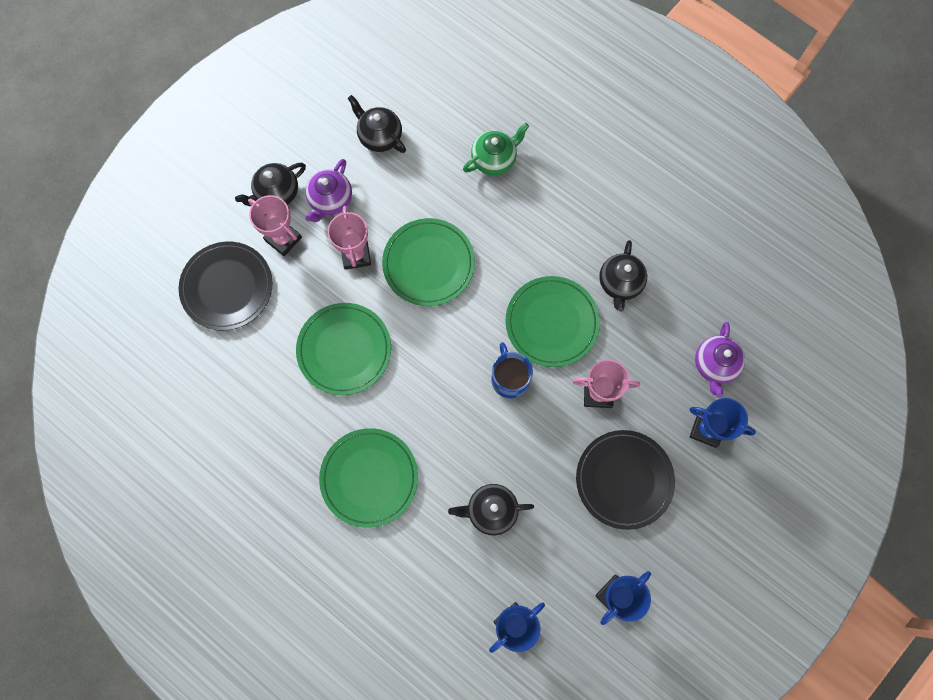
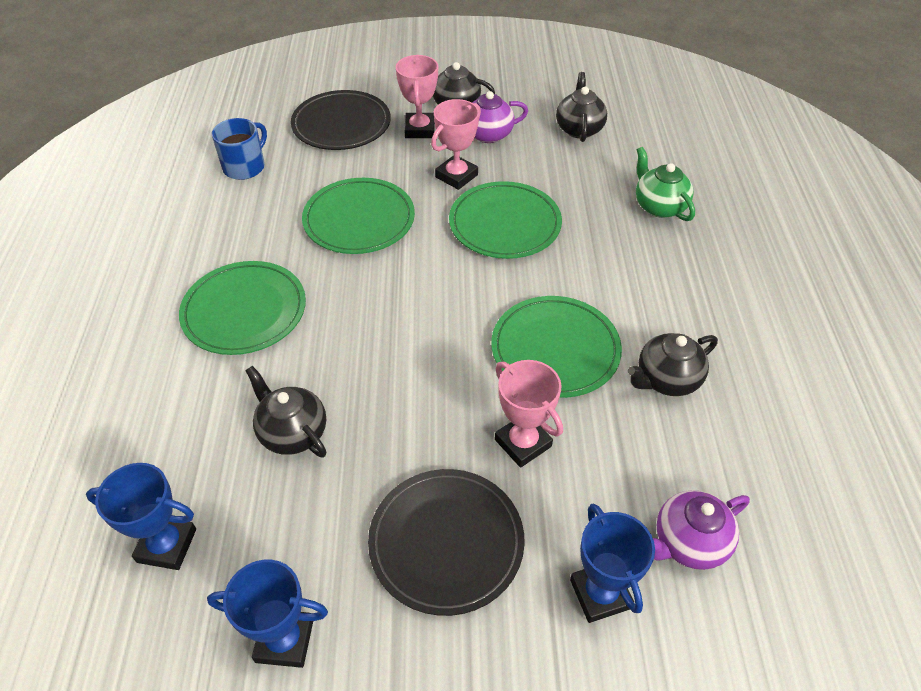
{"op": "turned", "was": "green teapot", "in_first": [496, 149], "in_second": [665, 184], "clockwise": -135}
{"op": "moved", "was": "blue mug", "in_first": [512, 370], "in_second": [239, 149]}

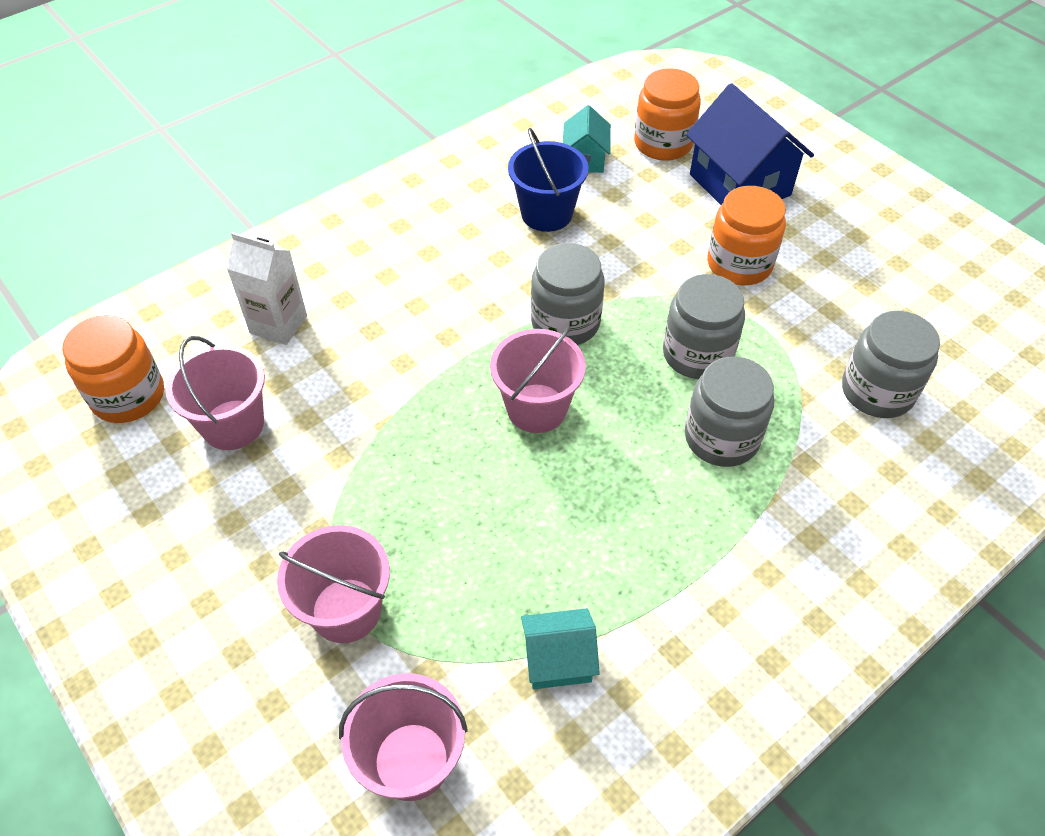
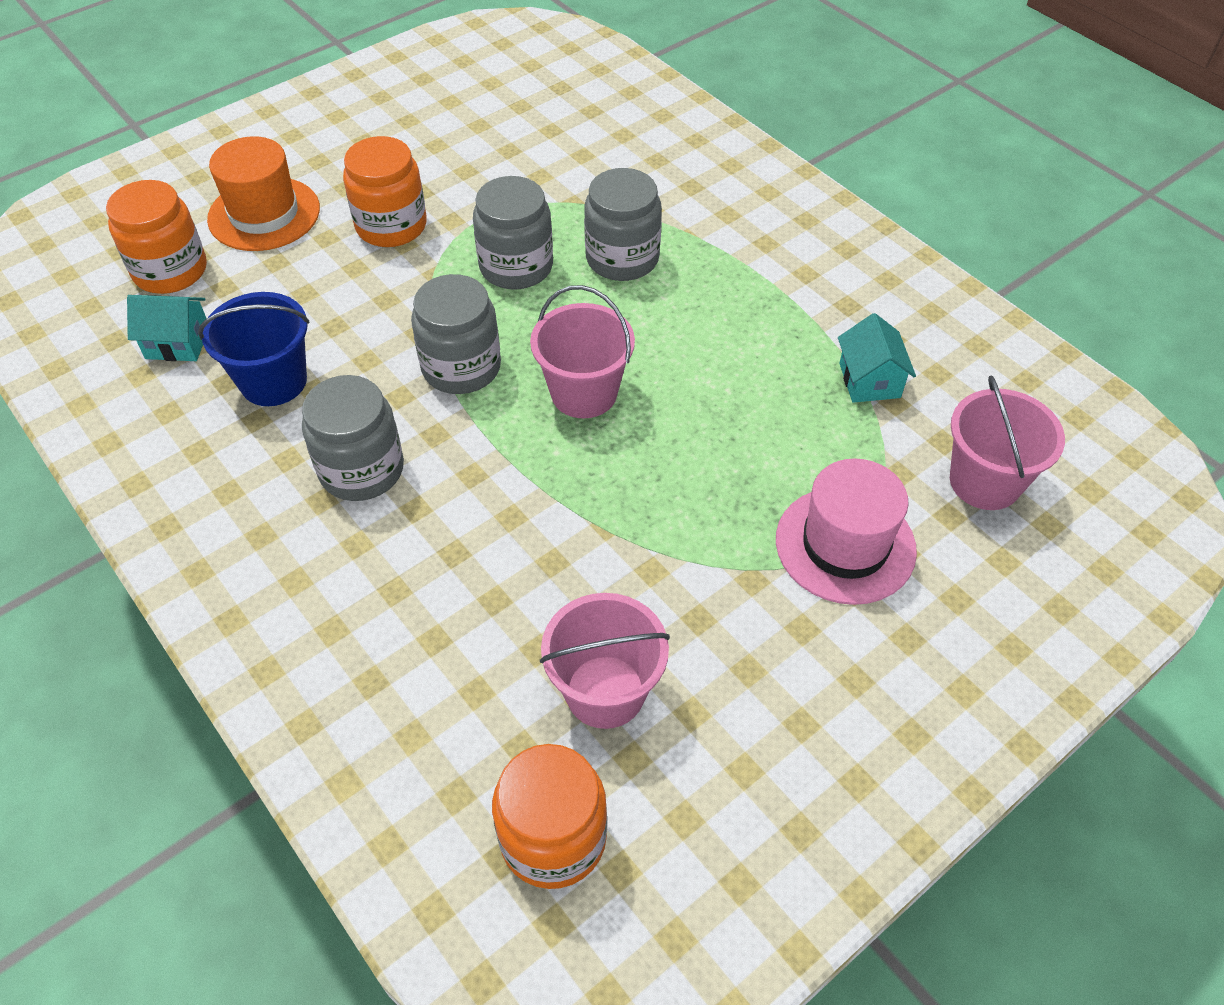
{"op": "removed", "was": "white carton", "in_first": [267, 288]}
{"op": "replaced", "was": "pink bucket", "now": "pink hat", "in_first": [333, 584], "in_second": [846, 531]}
{"op": "replaced", "was": "blue house", "now": "orange hat", "in_first": [750, 144], "in_second": [263, 193]}
{"op": "moved", "was": "grey jar", "in_first": [891, 364], "in_second": [353, 438]}

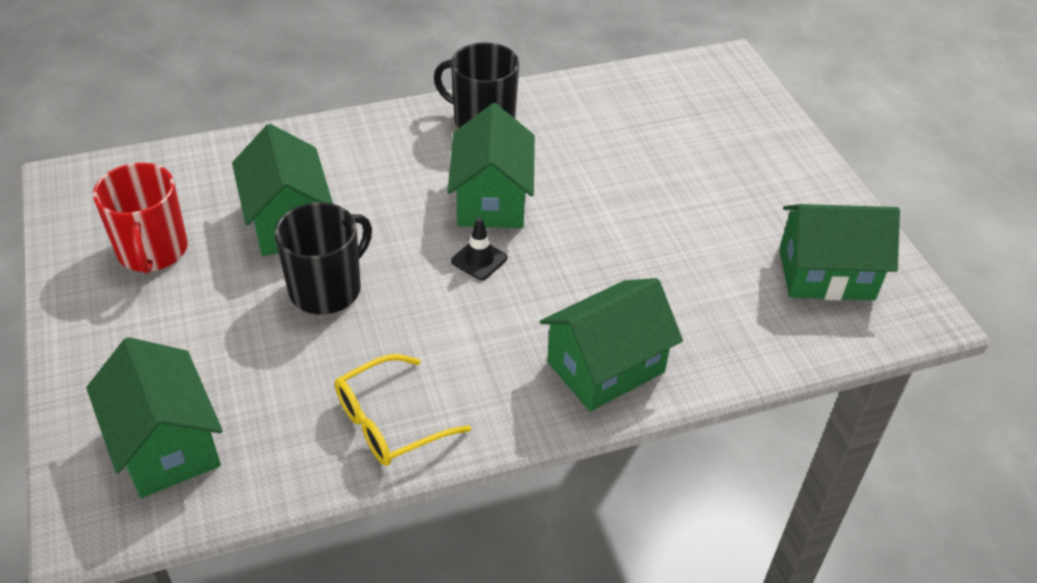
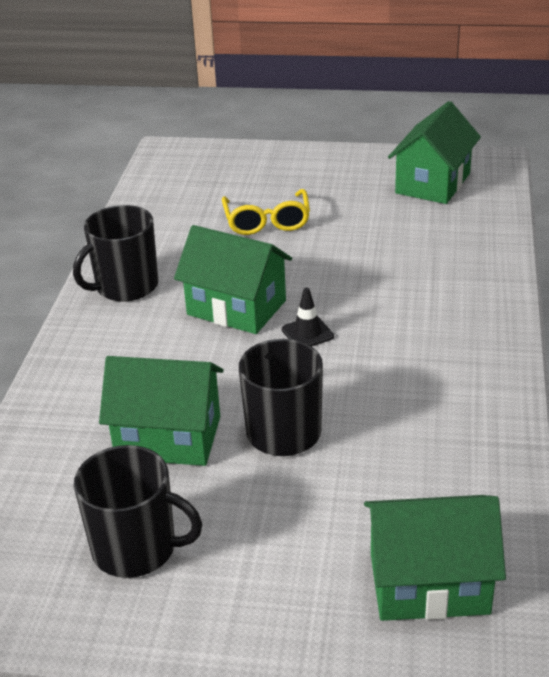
{"op": "recoloured", "was": "red mug", "now": "black mug", "in_first": [140, 218], "in_second": [138, 511]}
{"op": "moved", "was": "yellow glasses", "in_first": [403, 410], "in_second": [266, 212]}
{"op": "removed", "was": "green house", "in_first": [611, 344]}

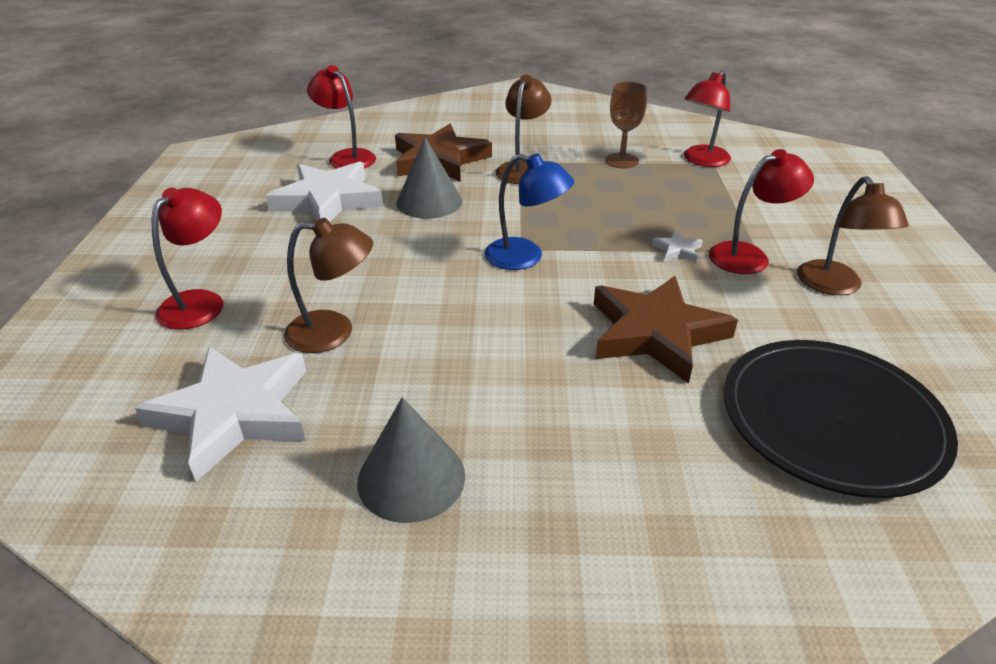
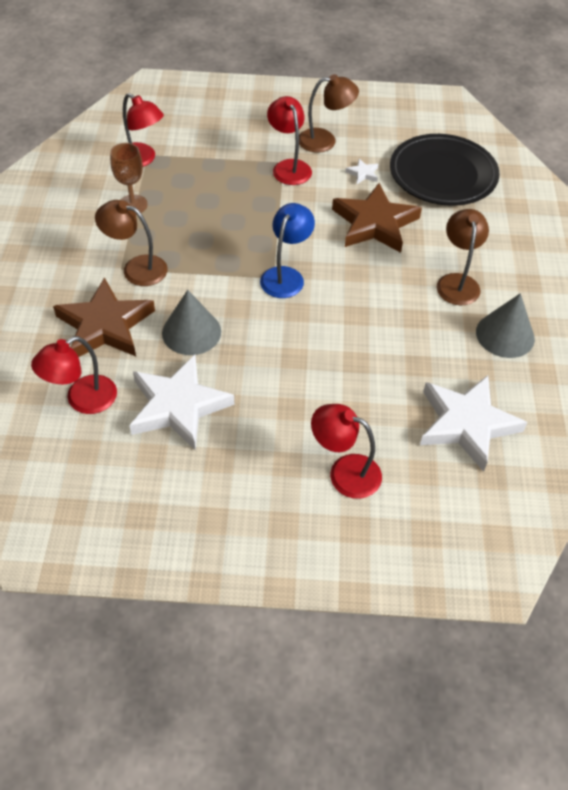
{"op": "moved", "was": "brown lamp", "in_first": [328, 285], "in_second": [463, 257]}
{"op": "moved", "was": "white star", "in_first": [677, 246], "in_second": [361, 171]}

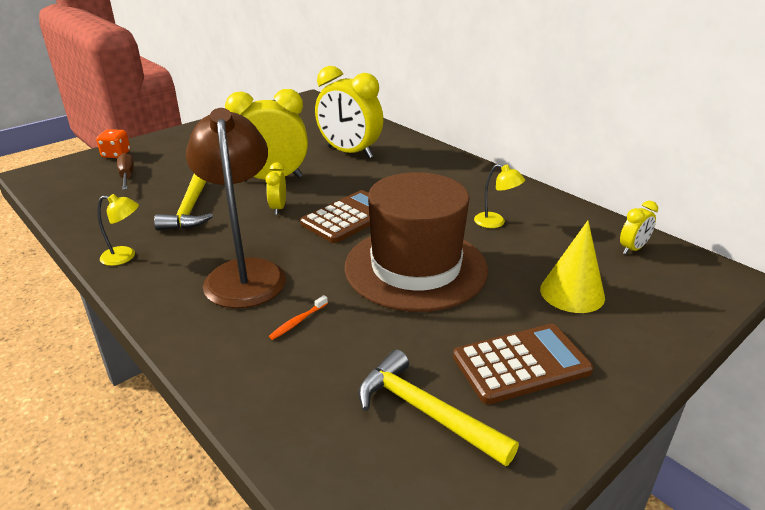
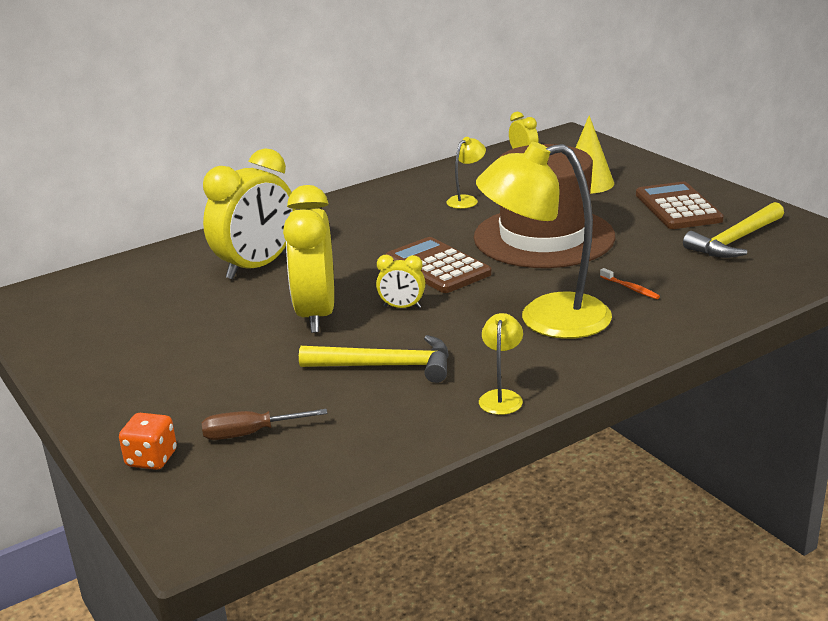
{"op": "recoloured", "was": "brown lamp", "now": "yellow lamp", "in_first": [236, 208], "in_second": [544, 240]}

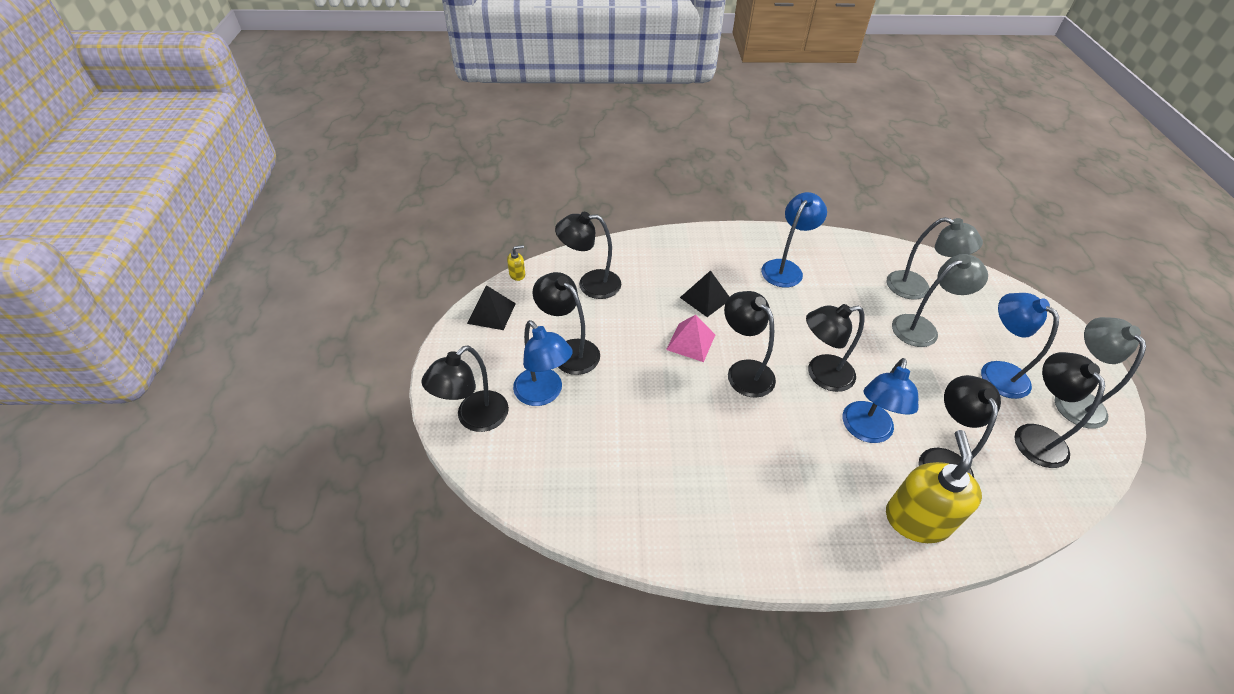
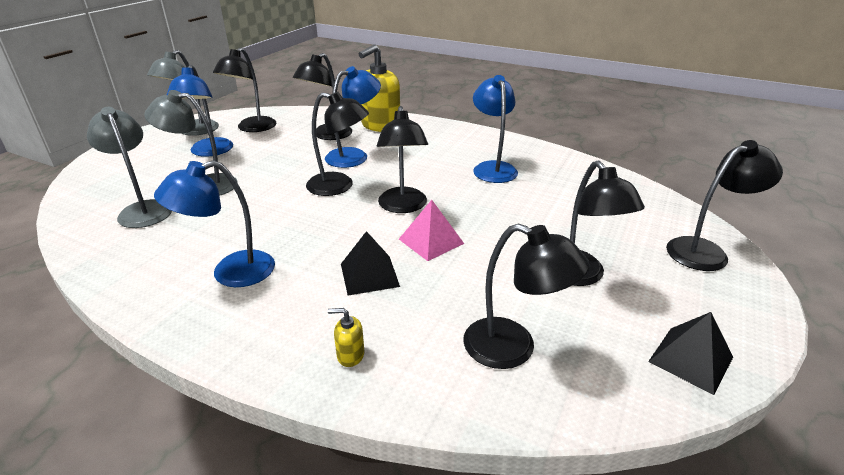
{"op": "moved", "was": "yellow soap dispenser", "in_first": [516, 263], "in_second": [346, 337]}
{"op": "moved", "was": "blue lamp", "in_first": [543, 363], "in_second": [495, 129]}

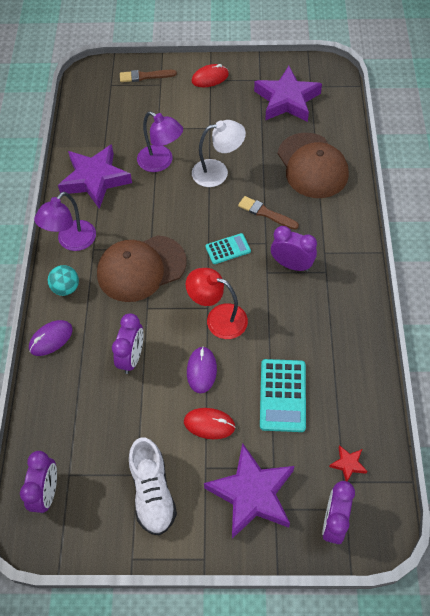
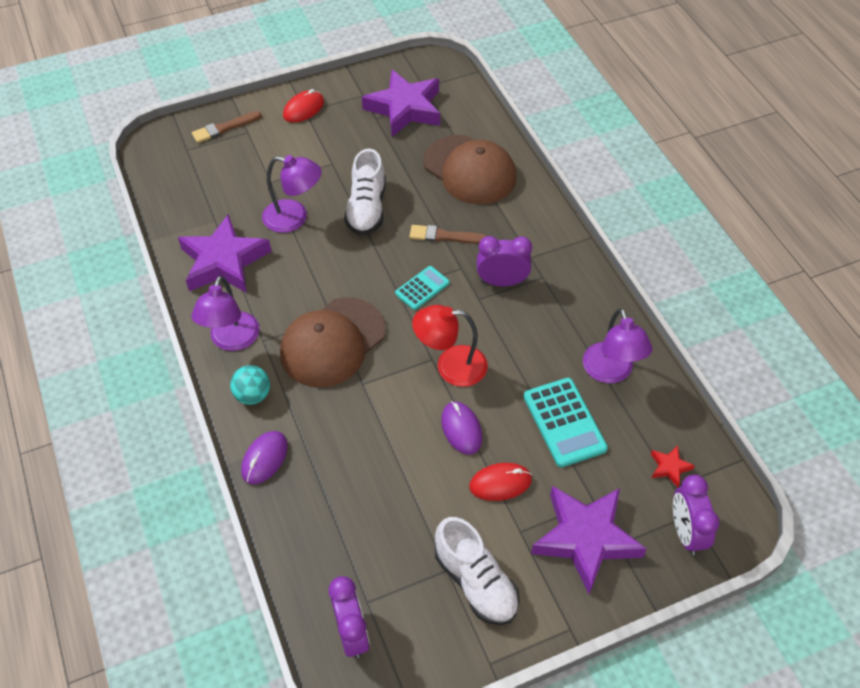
{"op": "removed", "was": "purple clock", "in_first": [128, 343]}
{"op": "replaced", "was": "white lamp", "now": "white shoe", "in_first": [219, 153], "in_second": [365, 192]}
{"op": "added", "now": "purple lamp", "in_second": [617, 345]}

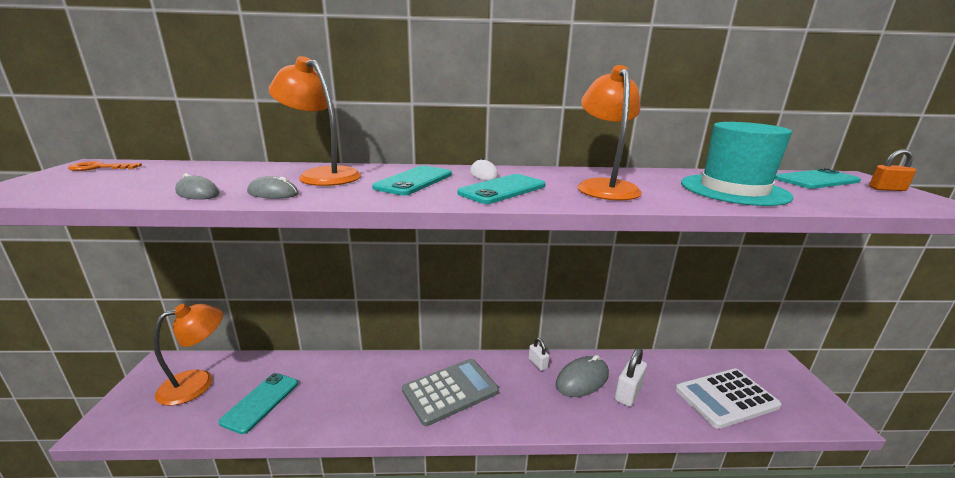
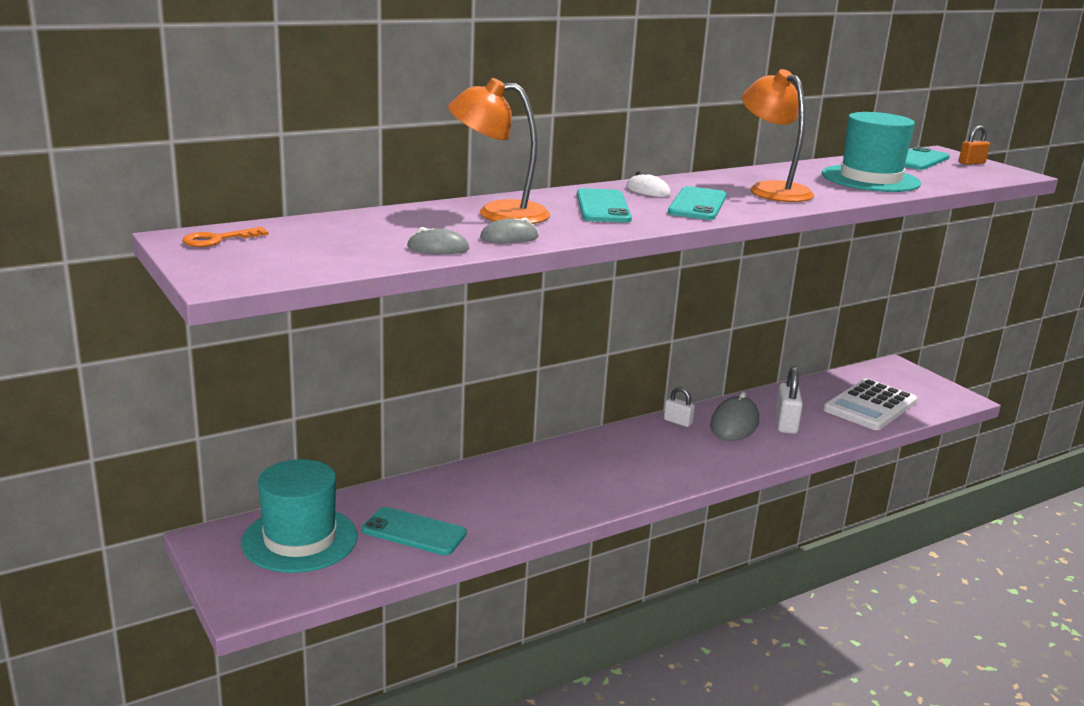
{"op": "replaced", "was": "orange lamp", "now": "turquoise hat", "in_first": [188, 355], "in_second": [299, 516]}
{"op": "turned", "was": "turquoise phone", "in_first": [258, 403], "in_second": [414, 531], "clockwise": -60}
{"op": "removed", "was": "grey calculator", "in_first": [450, 392]}

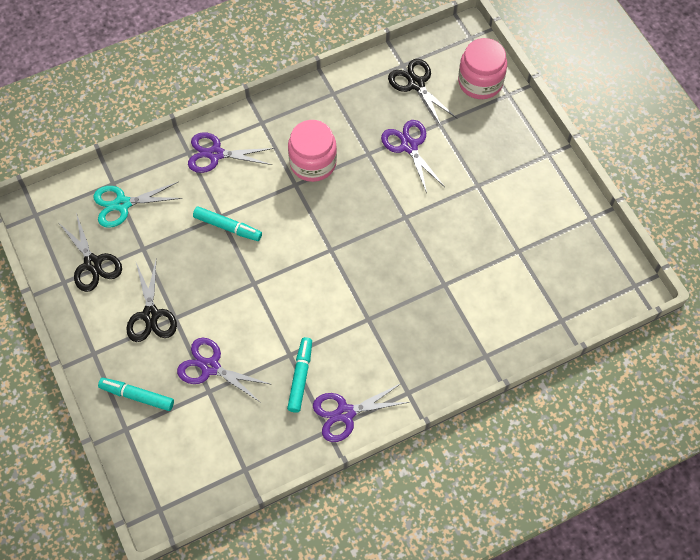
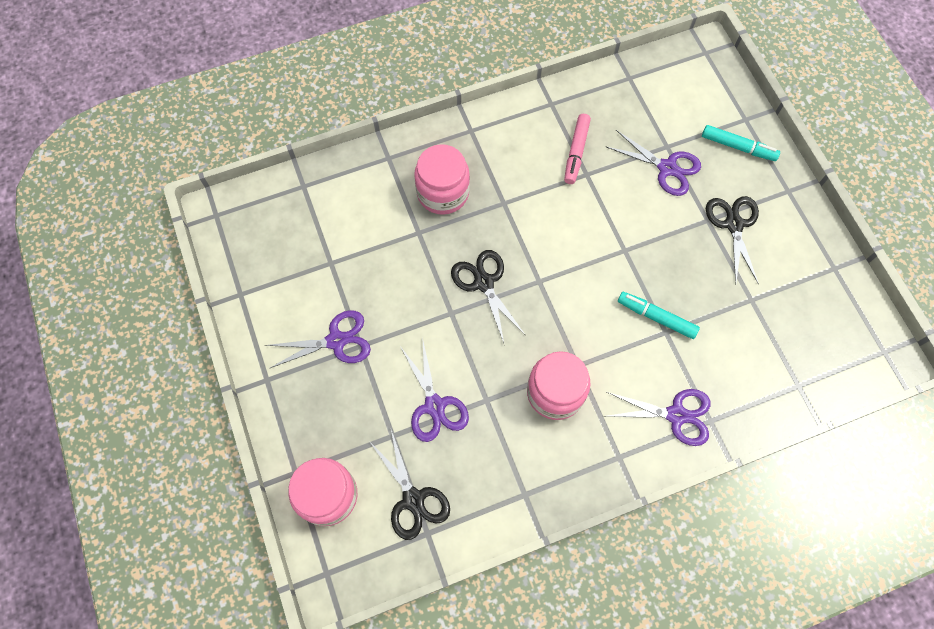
{"op": "moved", "was": "black scissors", "in_first": [90, 252], "in_second": [488, 296]}
{"op": "removed", "was": "turquoise scissors", "in_first": [138, 205]}
{"op": "recoloured", "was": "turquoise marker", "now": "pink marker", "in_first": [299, 375], "in_second": [577, 149]}
{"op": "moved", "was": "purple scissors", "in_first": [361, 412], "in_second": [318, 339]}
{"op": "added", "now": "pink jar", "in_second": [442, 179]}

